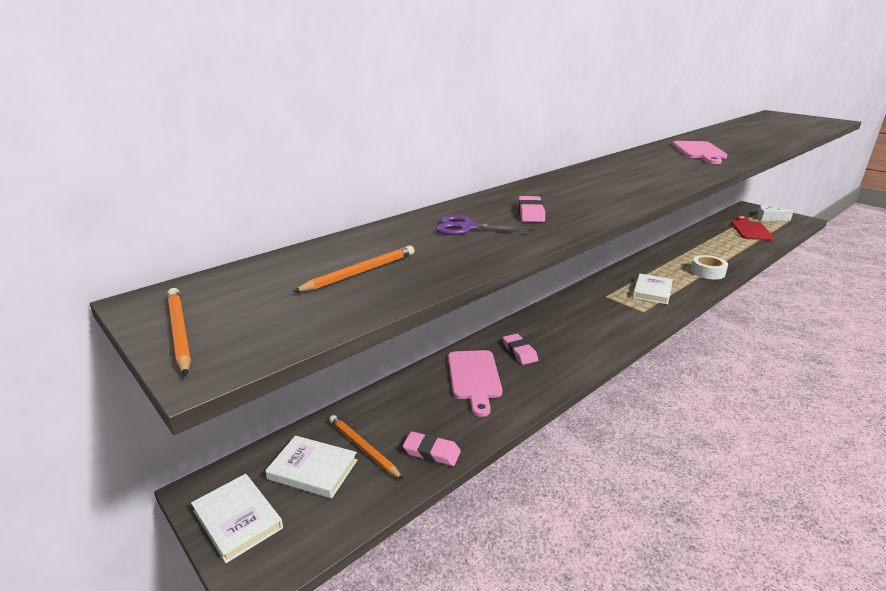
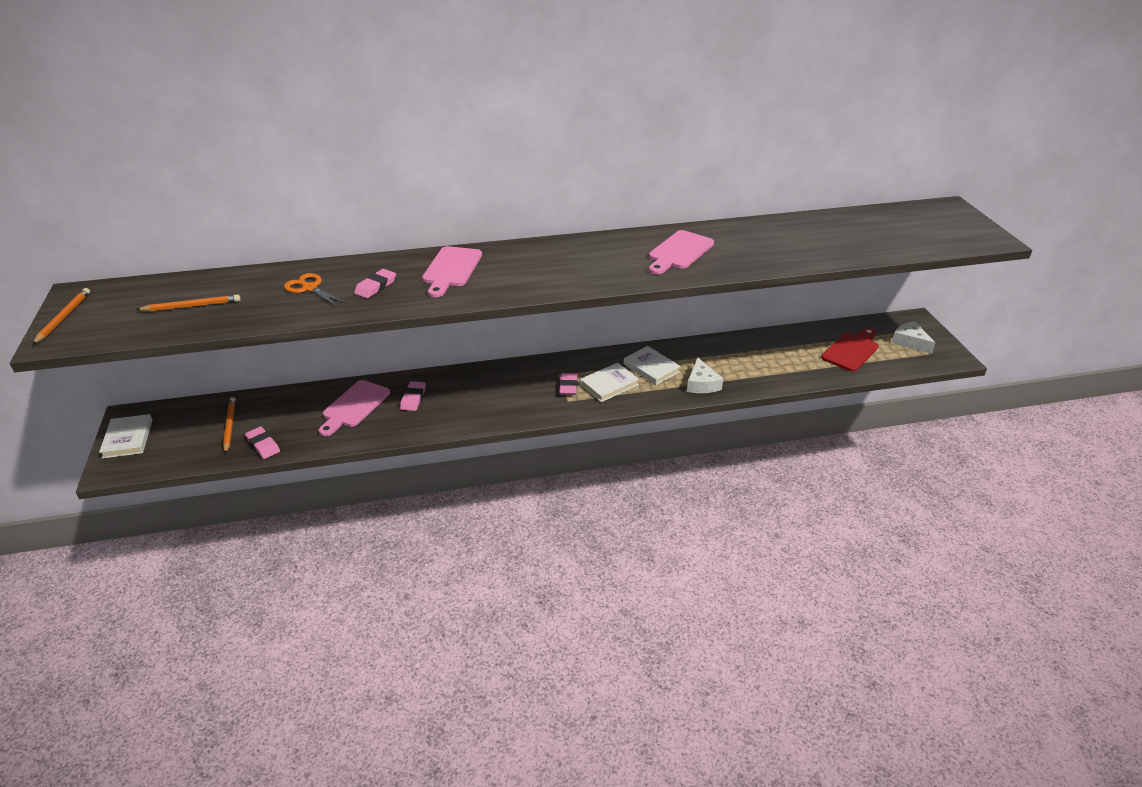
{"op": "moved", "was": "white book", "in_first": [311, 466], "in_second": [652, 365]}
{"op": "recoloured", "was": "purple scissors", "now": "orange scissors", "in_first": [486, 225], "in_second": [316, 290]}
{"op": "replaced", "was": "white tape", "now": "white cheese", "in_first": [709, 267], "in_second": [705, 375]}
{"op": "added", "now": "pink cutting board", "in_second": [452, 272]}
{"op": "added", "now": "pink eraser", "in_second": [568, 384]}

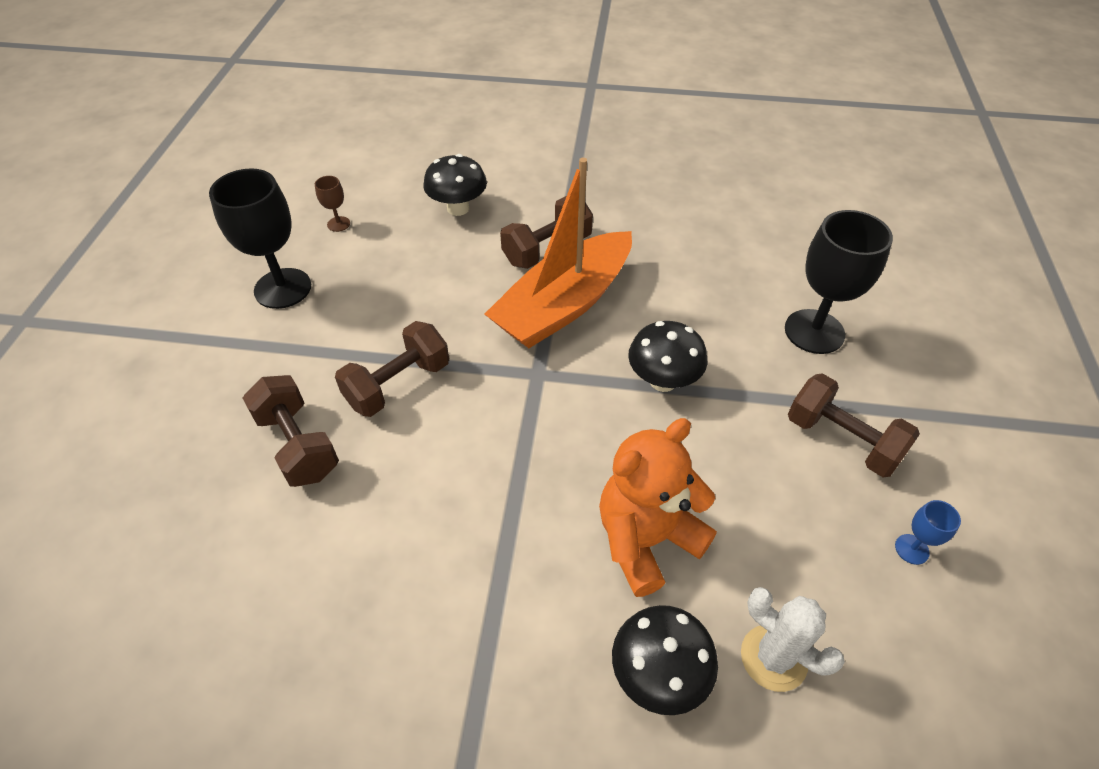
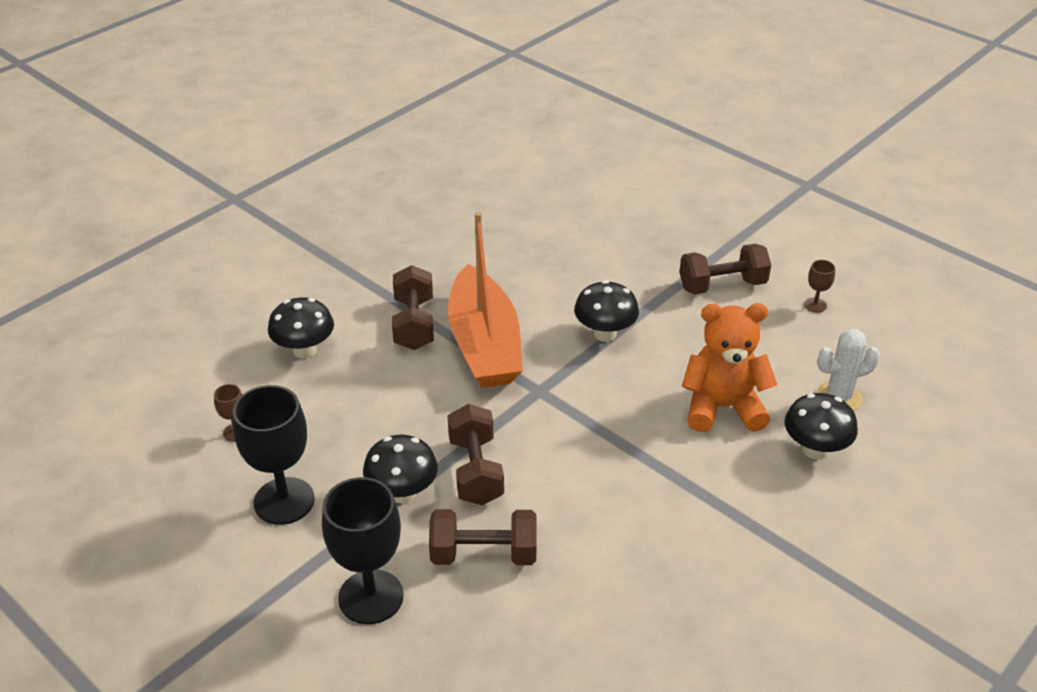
{"op": "turned", "was": "orange teddy bear", "in_first": [658, 507], "in_second": [729, 367], "clockwise": 90}
{"op": "moved", "was": "black goblet", "in_first": [839, 282], "in_second": [363, 550]}
{"op": "recoloured", "was": "blue goblet", "now": "brown goblet", "in_first": [928, 532], "in_second": [819, 286]}
{"op": "added", "now": "black mushroom", "in_second": [400, 469]}

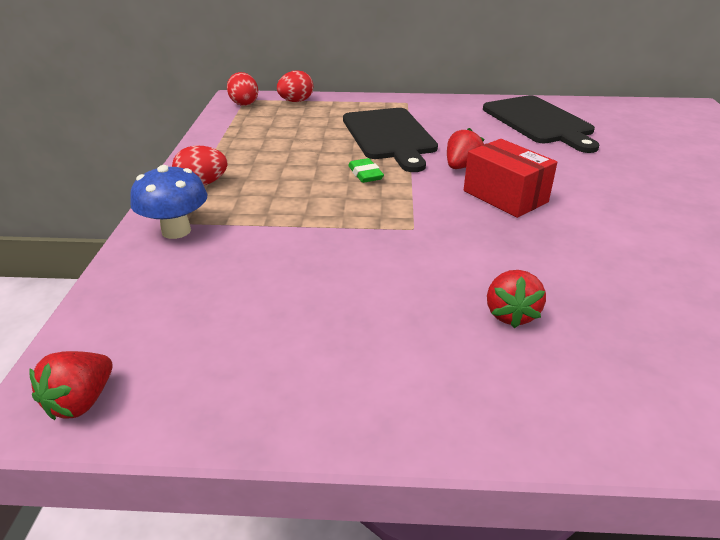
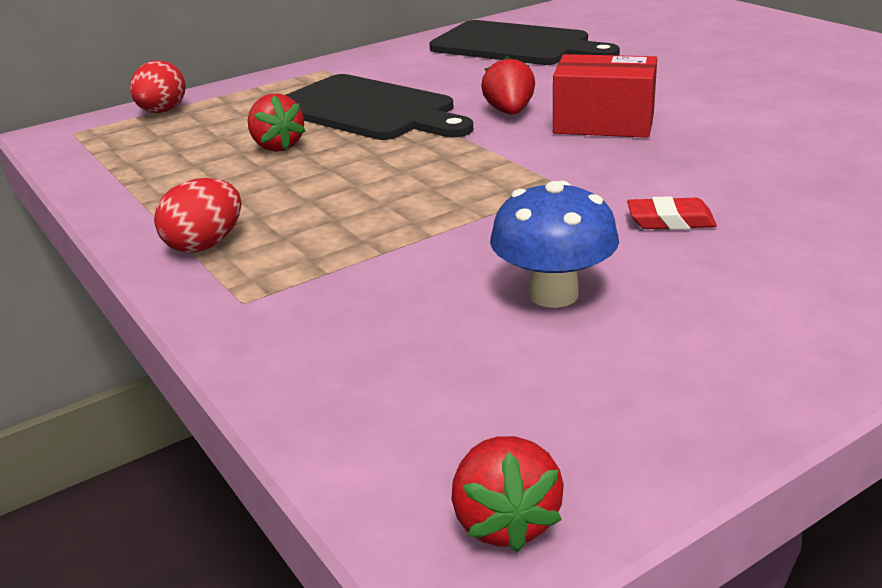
{"op": "moved", "was": "blue mushroom", "in_first": [169, 202], "in_second": [554, 244]}
{"op": "removed", "was": "red egg", "in_first": [242, 89]}
{"op": "removed", "was": "green eraser", "in_first": [366, 170]}
{"op": "moved", "was": "red strawberry", "in_first": [516, 299], "in_second": [277, 123]}
{"op": "added", "now": "red eraser", "in_second": [672, 213]}

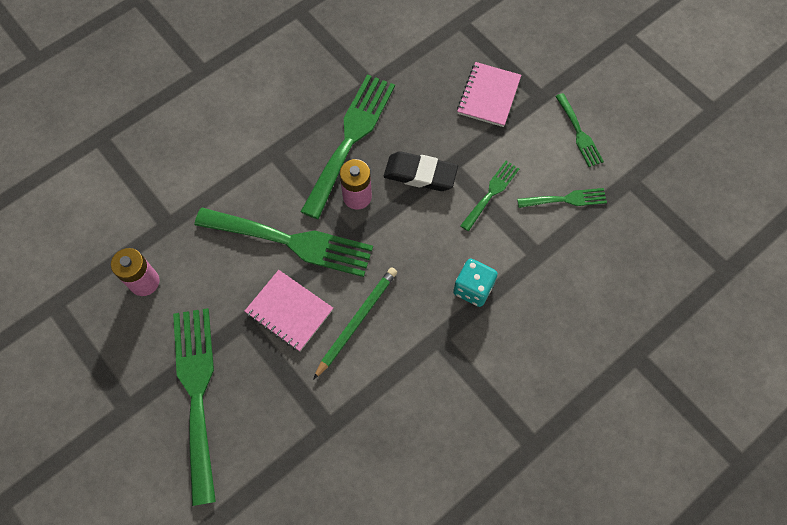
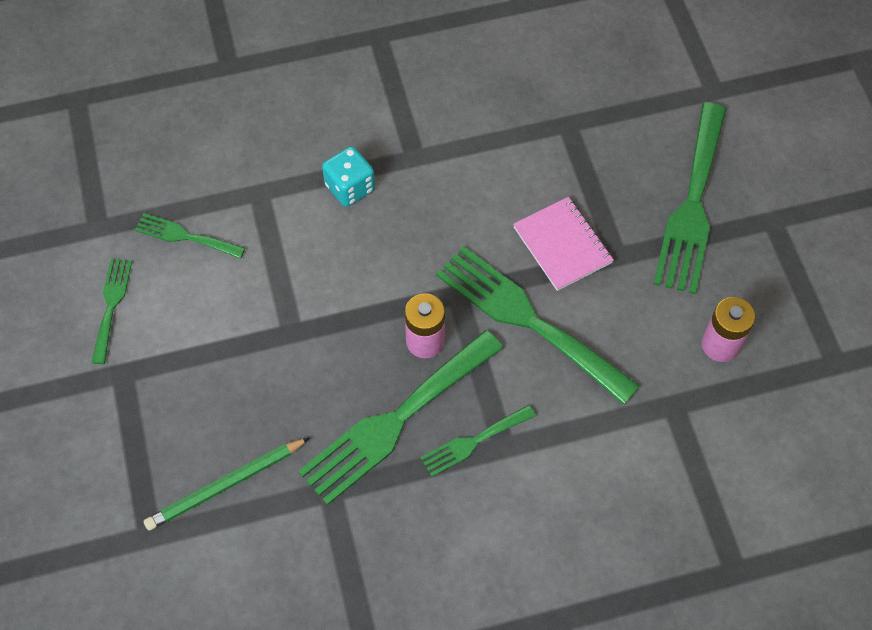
{"op": "moved", "was": "green pencil", "in_first": [355, 323], "in_second": [227, 484]}
{"op": "removed", "was": "black eraser", "in_first": [421, 171]}
{"op": "removed", "was": "pink notebook", "in_first": [489, 94]}
{"op": "moved", "was": "green fork", "in_first": [489, 196], "in_second": [478, 441]}

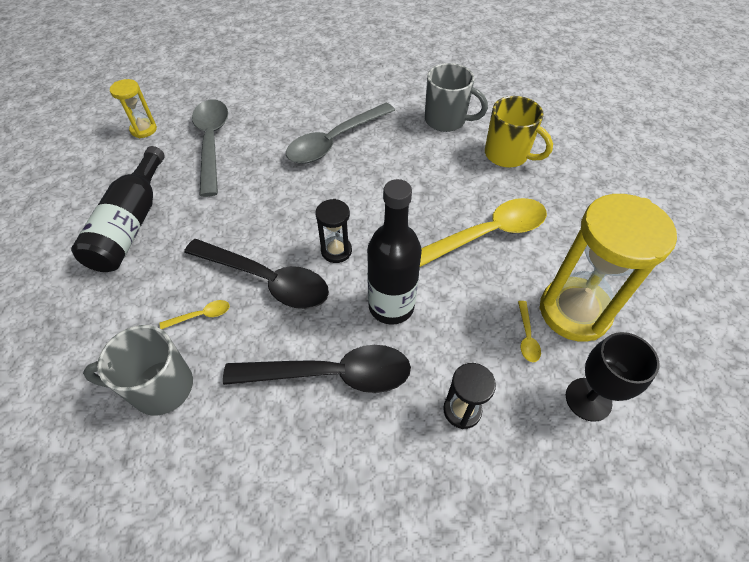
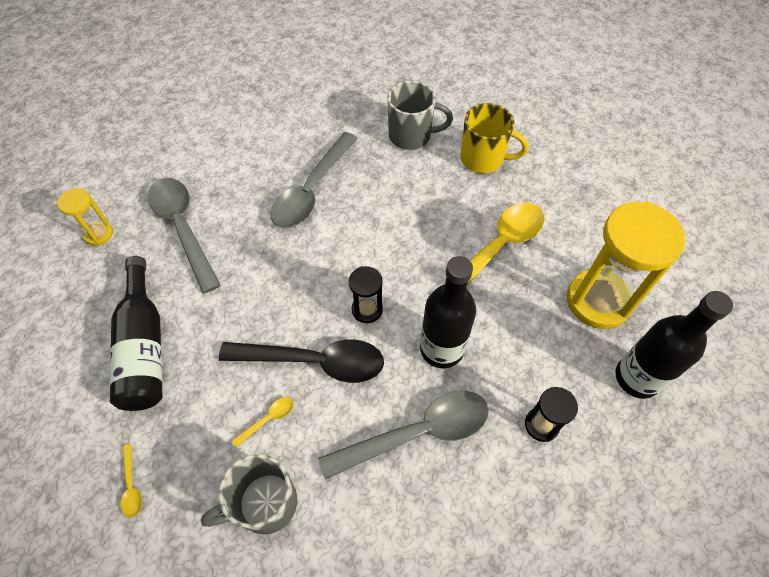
{"op": "recoloured", "was": "black spoon", "now": "grey spoon", "in_first": [317, 369], "in_second": [403, 435]}
{"op": "moved", "was": "yellow spoon", "in_first": [529, 331], "in_second": [131, 481]}
{"op": "replaced", "was": "black goblet", "now": "black bottle", "in_first": [613, 377], "in_second": [674, 345]}

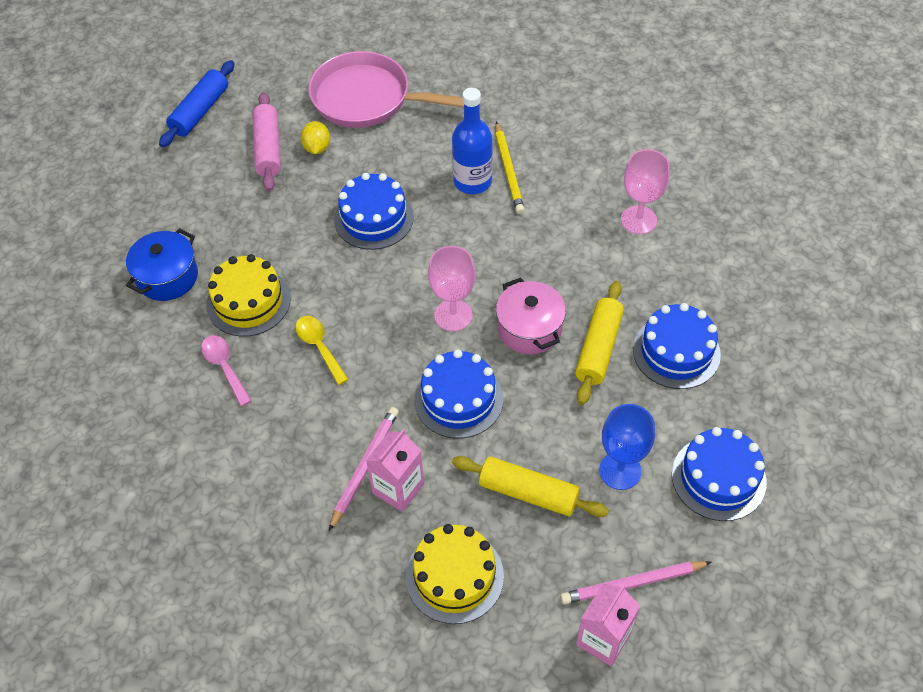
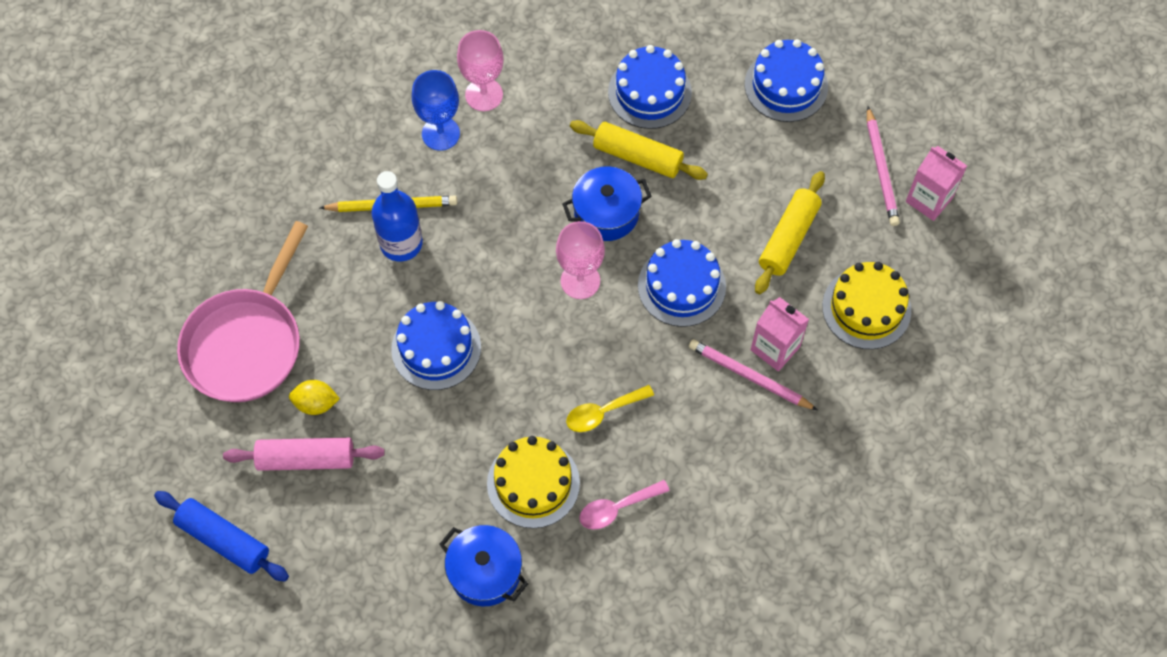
{"op": "recoloured", "was": "pink pot", "now": "blue pot", "in_first": [531, 315], "in_second": [607, 203]}
{"op": "moved", "was": "blue goblet", "in_first": [627, 447], "in_second": [436, 110]}

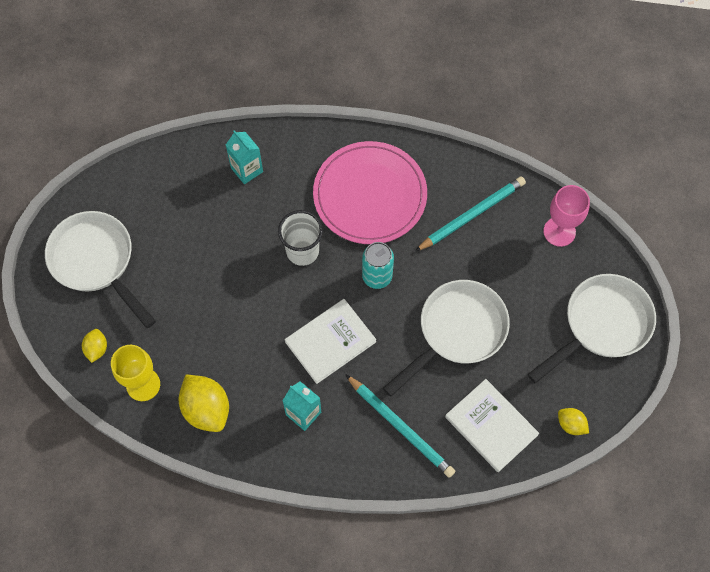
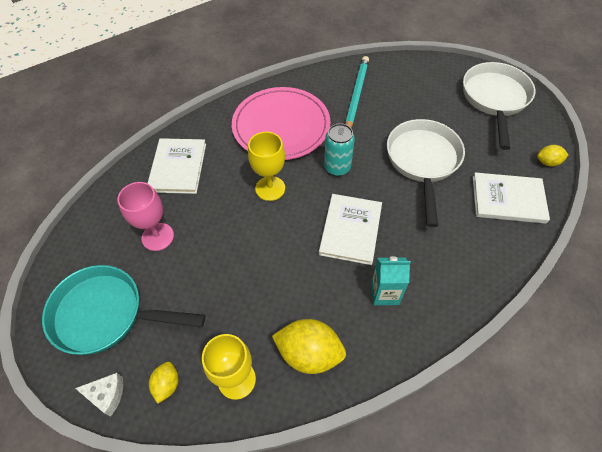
{"op": "recoloured", "was": "white pan", "now": "turquoise pan", "in_first": [100, 269], "in_second": [123, 310]}
{"op": "turned", "was": "yellow lemon", "in_first": [94, 346], "in_second": [164, 383], "clockwise": 45}
{"op": "replaced", "was": "turquoise carton", "now": "white book", "in_first": [244, 157], "in_second": [176, 166]}
{"op": "replaced", "was": "white cup", "now": "yellow goblet", "in_first": [300, 238], "in_second": [266, 166]}
{"op": "removed", "was": "turquoise pencil", "in_first": [400, 426]}
{"op": "moved", "was": "pink goblet", "in_first": [566, 216], "in_second": [145, 216]}
{"op": "added", "now": "white cheese", "in_second": [99, 394]}

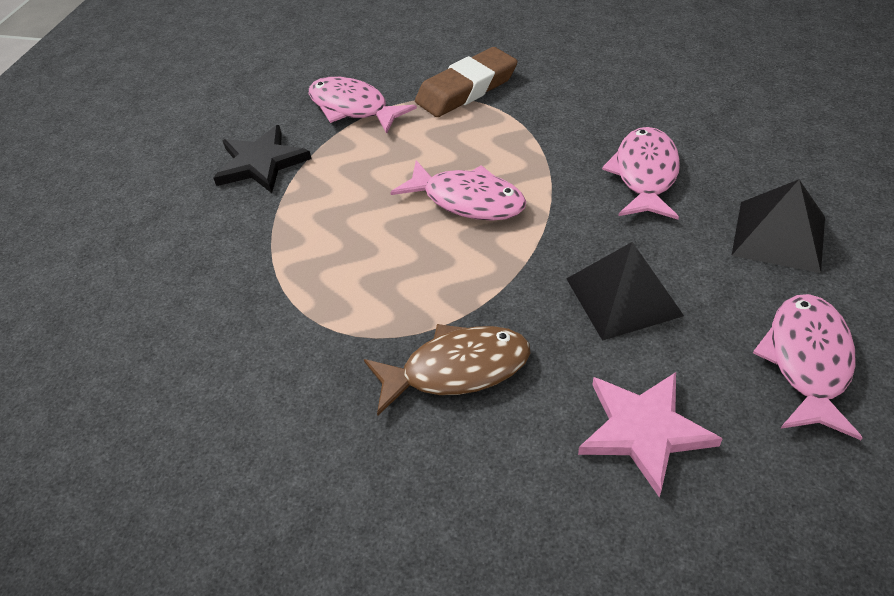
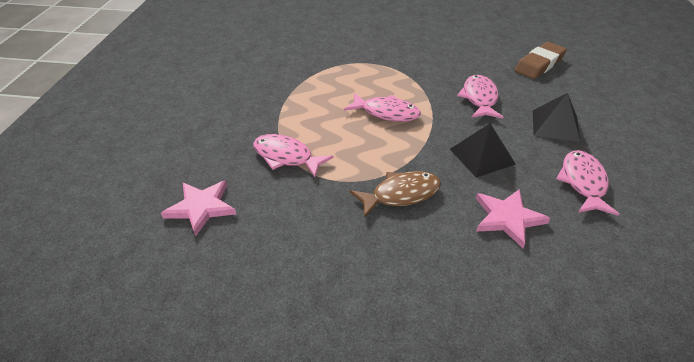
{"op": "removed", "was": "black star", "in_first": [262, 159]}
{"op": "moved", "was": "pink fish", "in_first": [363, 105], "in_second": [293, 155]}
{"op": "moved", "was": "brown eraser", "in_first": [466, 82], "in_second": [541, 60]}
{"op": "added", "now": "pink star", "in_second": [198, 208]}

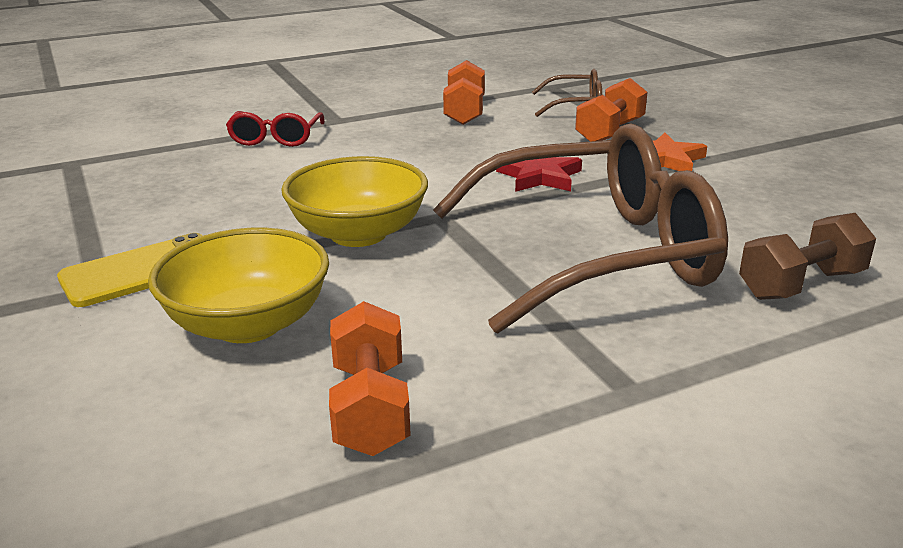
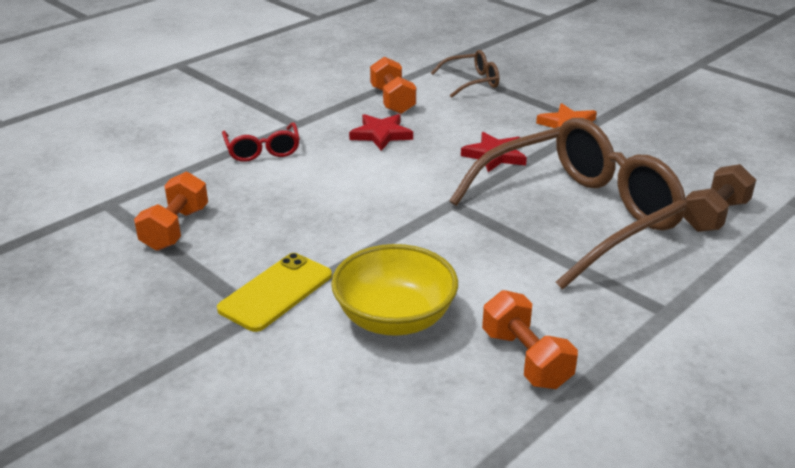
{"op": "removed", "was": "yellow bowl", "in_first": [354, 201]}
{"op": "moved", "was": "orange dumbbell", "in_first": [611, 110], "in_second": [171, 211]}
{"op": "added", "now": "red star", "in_second": [381, 132]}

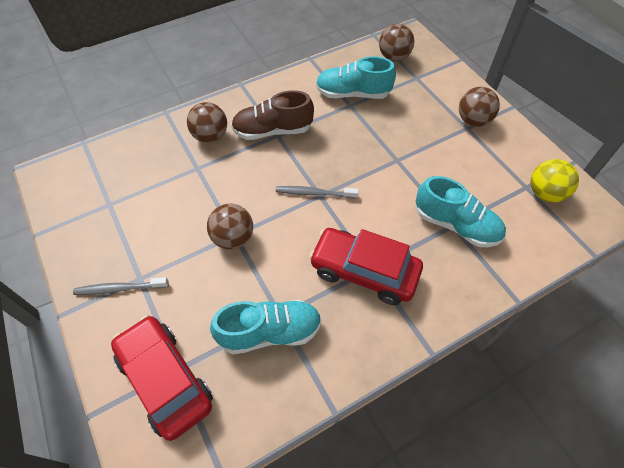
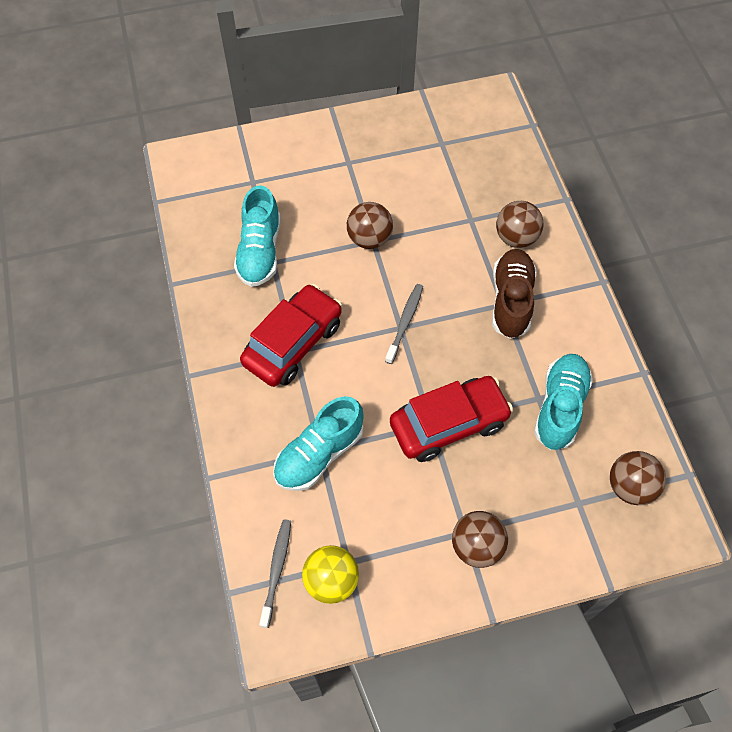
{"op": "moved", "was": "grey toothbrush", "in_first": [121, 286], "in_second": [275, 573]}
{"op": "moved", "was": "red car", "in_first": [162, 378], "in_second": [451, 419]}

